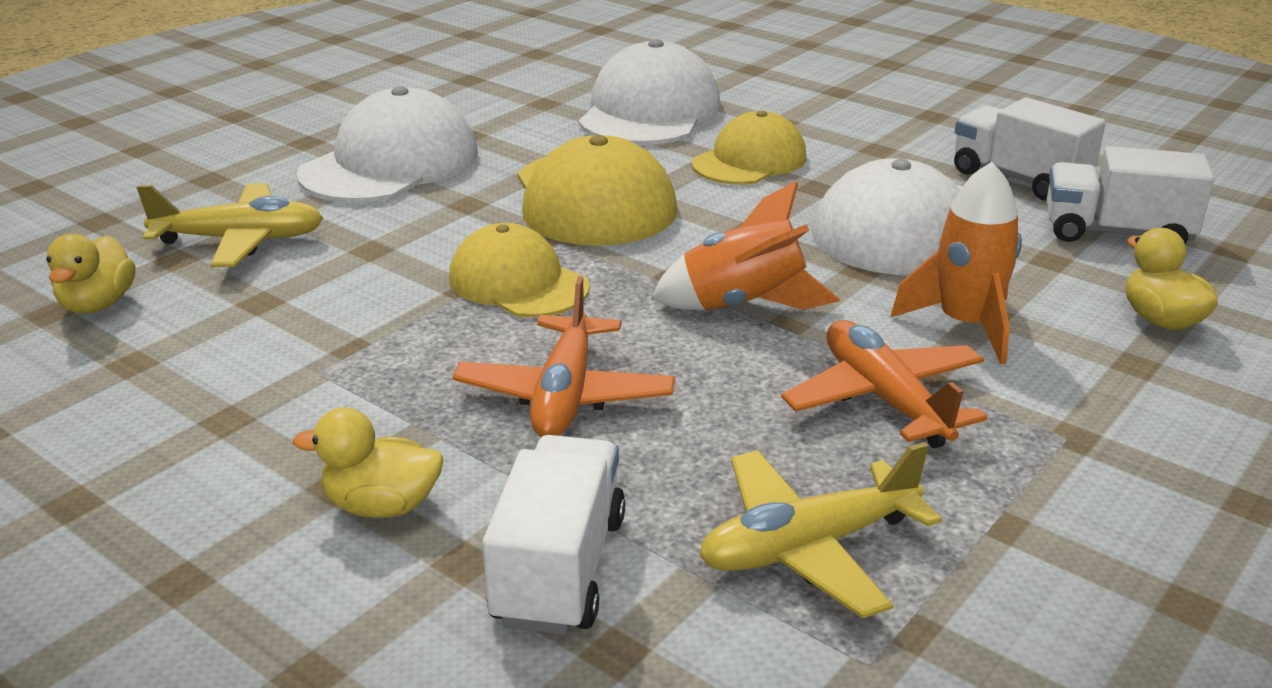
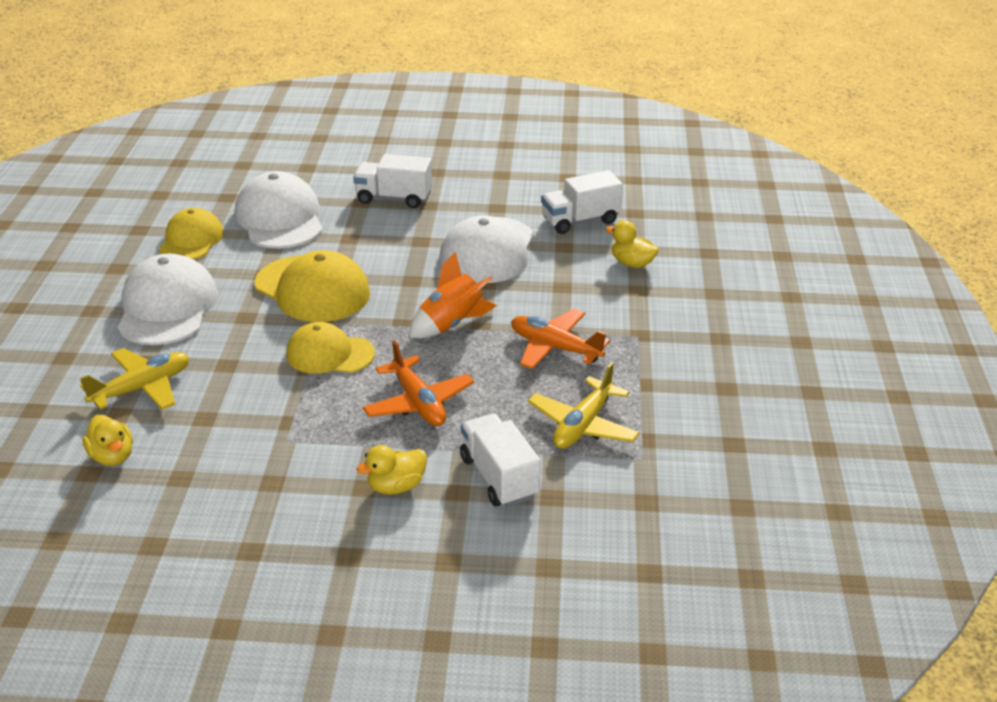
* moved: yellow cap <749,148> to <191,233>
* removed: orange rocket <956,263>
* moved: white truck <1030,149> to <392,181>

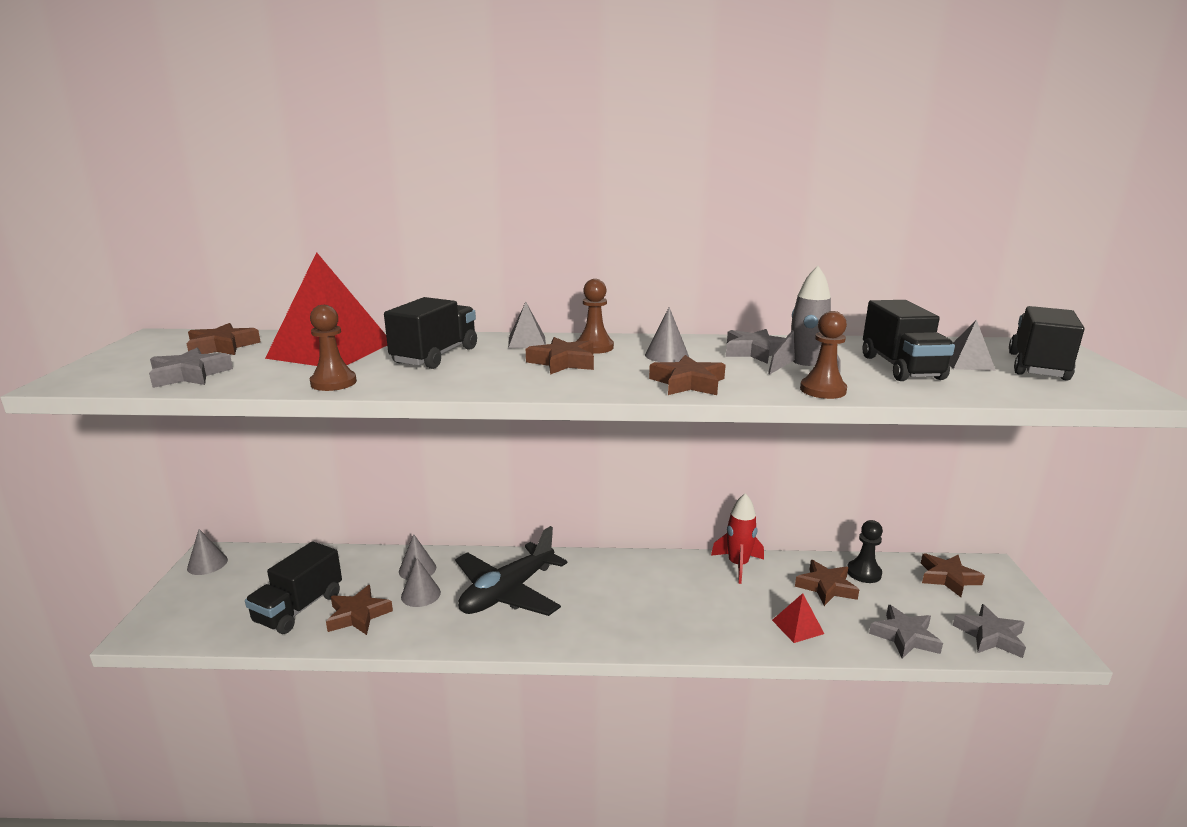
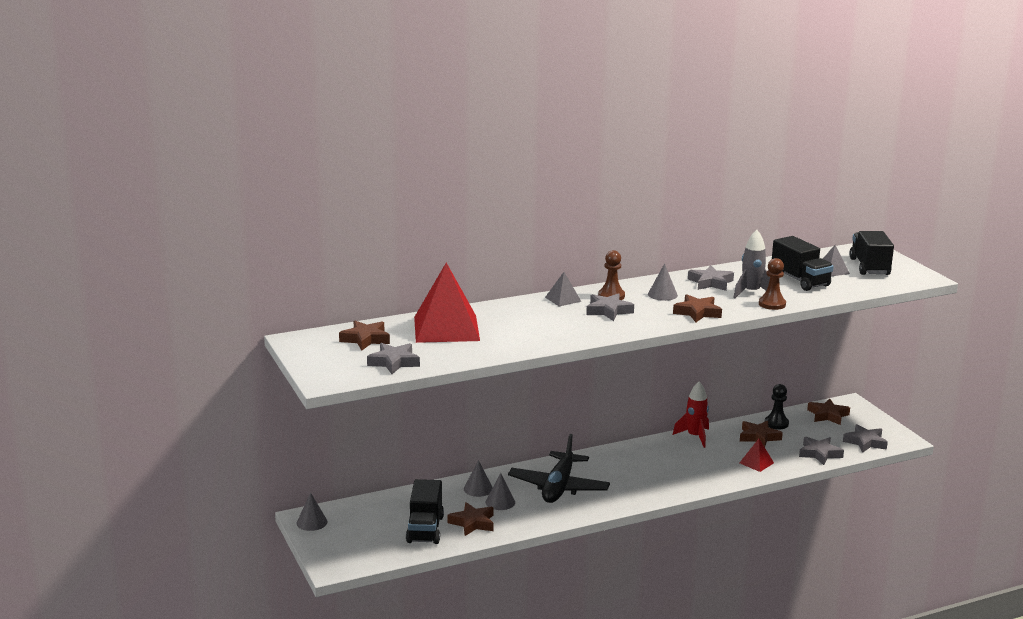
* removed: brown pawn <333,348>
* removed: black truck <430,333>
* recoloured: brown star <560,356> to grey star <610,307>

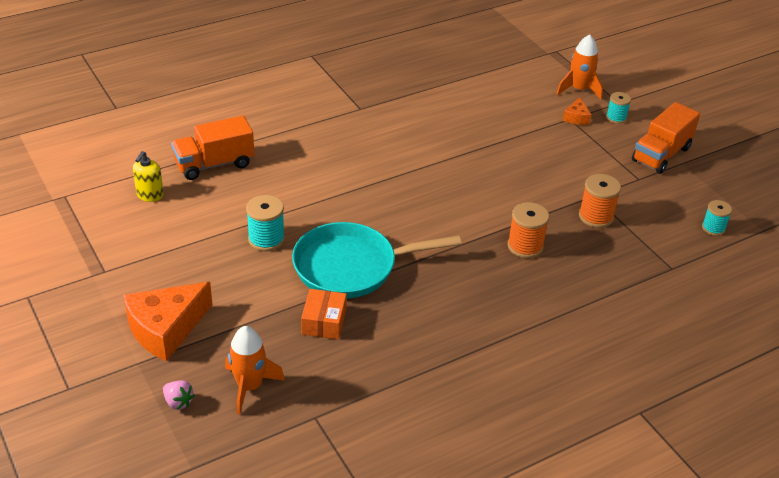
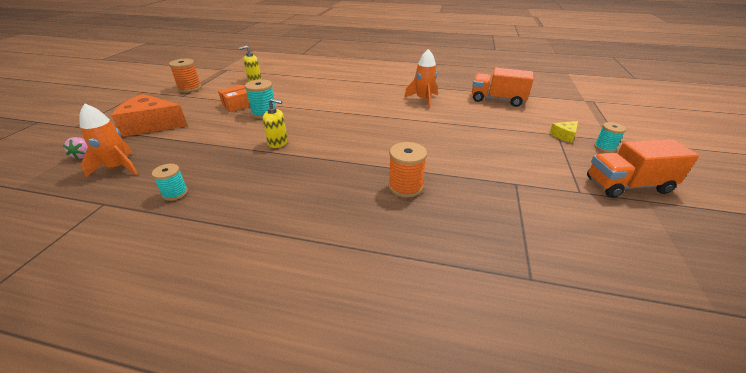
* moved: orange truck <212,148> to <503,87>
* replaced: turquoise pan <376,260> to yellow soap dispenser <275,123>
* moved: orange box <324,314> to <234,98>
* moved: orange rocket <580,66> to <421,78>
* recoloured: orange cheese <577,111> to yellow cheese <563,132>
* moved: orange spool <600,201> to <185,76>
* moved: turquoise spool <717,218> to <170,182>

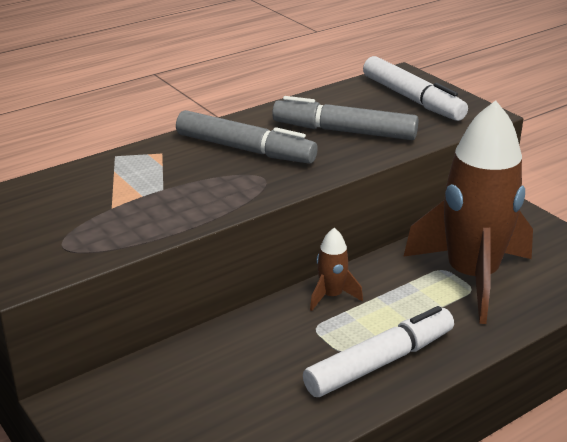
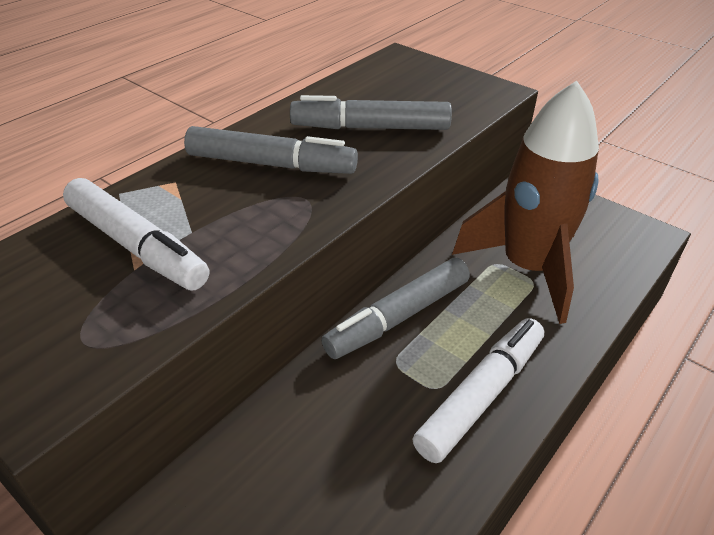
* replaced: brown rocket <336,269> to grey marker <395,308>
* moved: white marker <415,88> to <136,234>

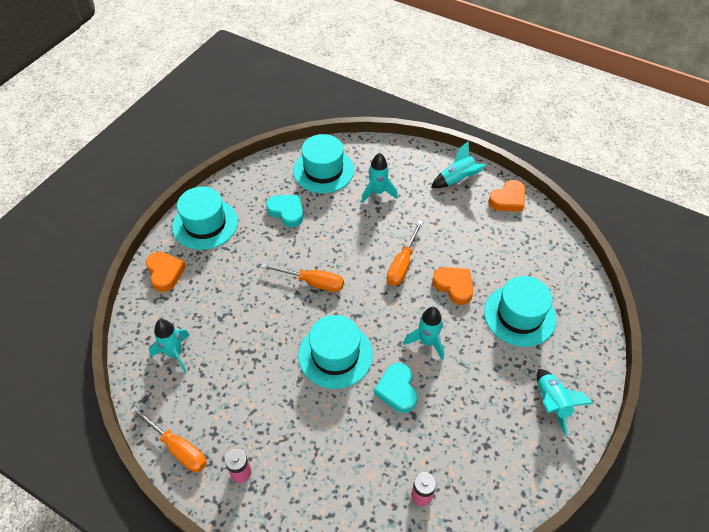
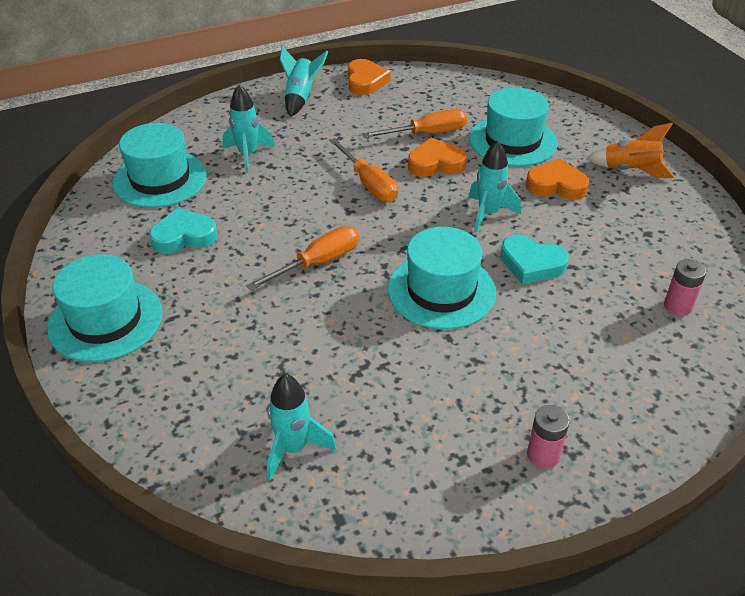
* moved: orange screwdriver <168,439> to <414,123>
* moved: orange heart <166,272> to <558,179>
* recoloured: turquoise rocket <565,402> to orange rocket <631,150>

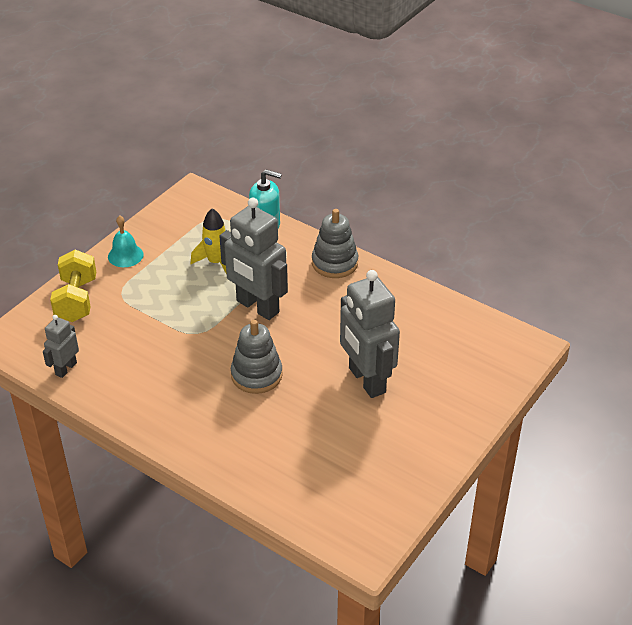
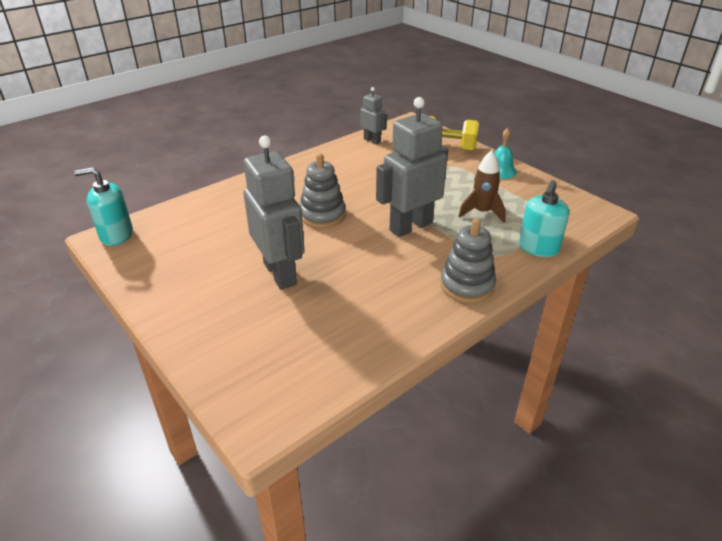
* recoloured: yellow rocket <208,240> to brown rocket <482,186>
* turned: grey robot <370,334> = <274,213> 75 degrees clockwise
* added: turquoise soap dispenser <103,206>

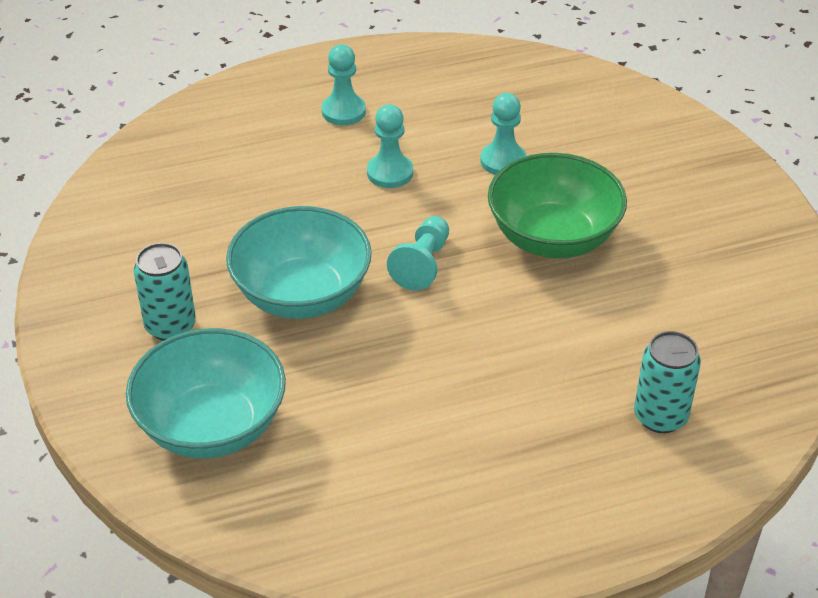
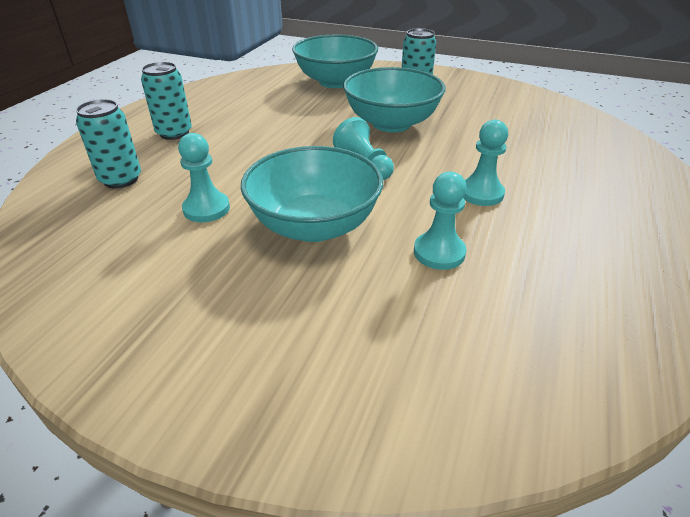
* moved: turquoise pawn <344,84> to <204,177>
* recoloured: green bowl <557,205> to turquoise bowl <312,194>
* added: turquoise can <166,101>

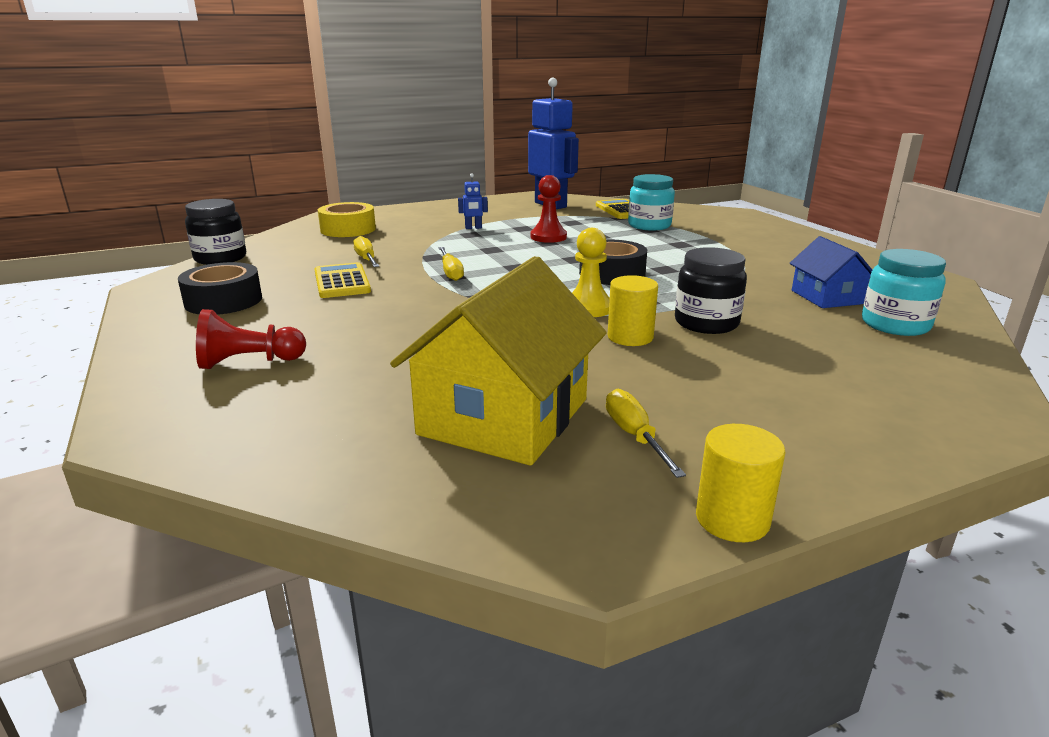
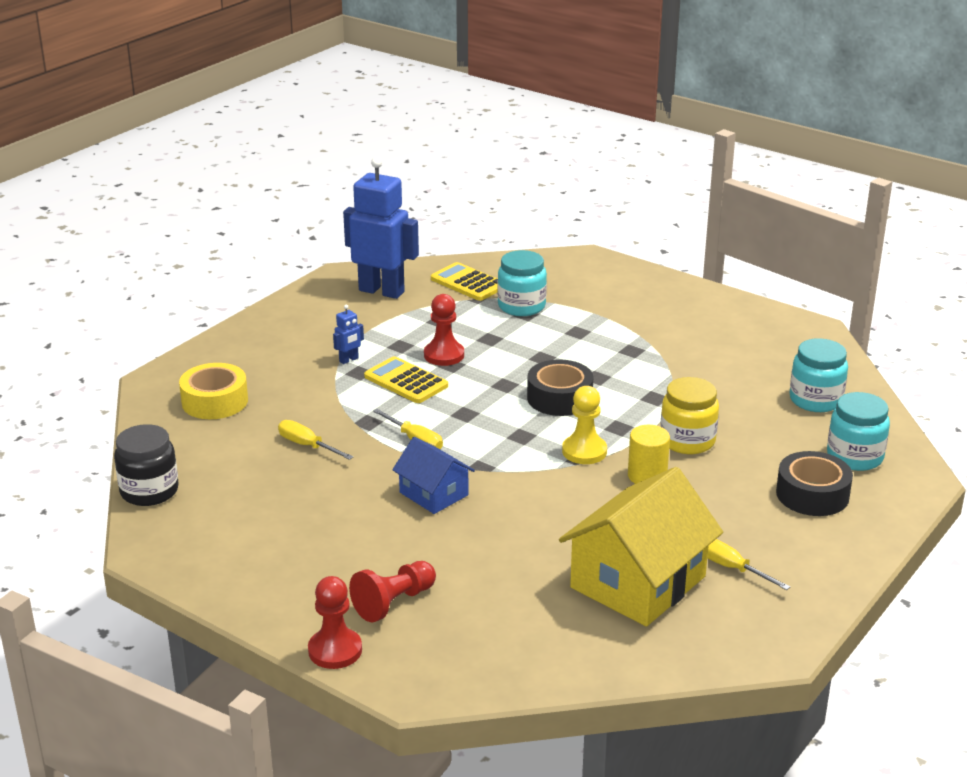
* moved: black tape <220,288> to <814,483>
* moved: yellow calculator <342,280> to <406,379>
* turned: yellow house <498,361> = <641,546> 45 degrees clockwise
* recoloured: black jar <711,290> to yellow jar <689,415>
* removed: yellow cylinder <740,483>
* moved: blue house <830,272> to <433,475>
* added: red pawn <335,622>
* added: turquoise jar <858,431>

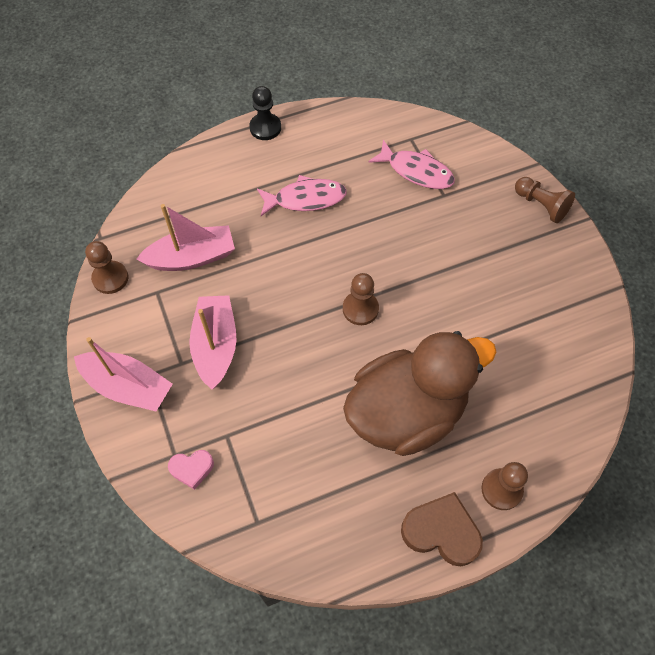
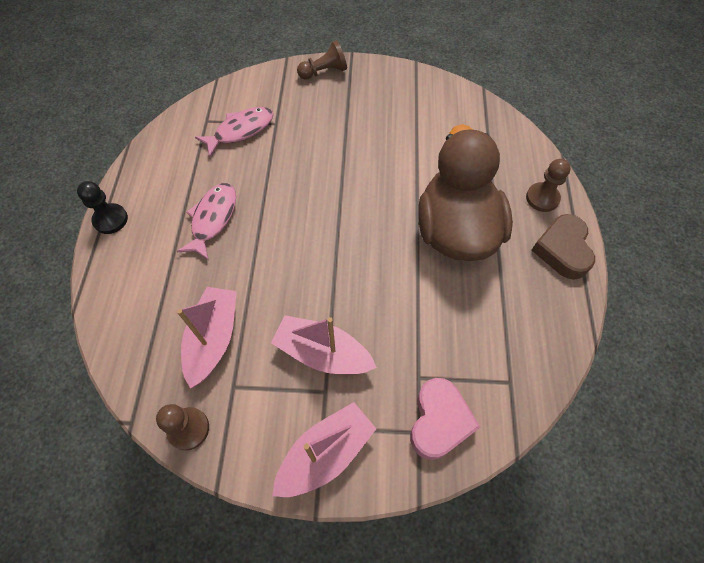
* resized: pink heart <191,470> = <445,419> x1.73
* removed: brown pawn <361,299>
* turned: brown heart <442,529> = <563,247> 45 degrees counterclockwise

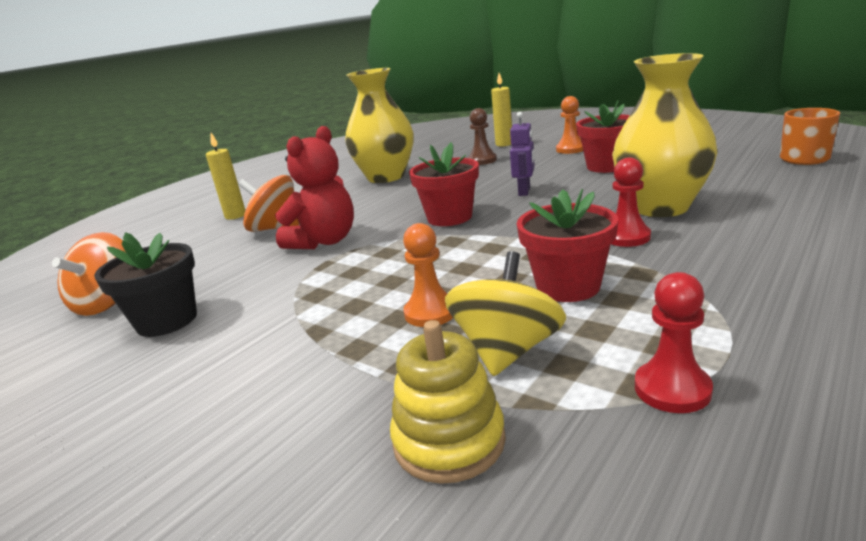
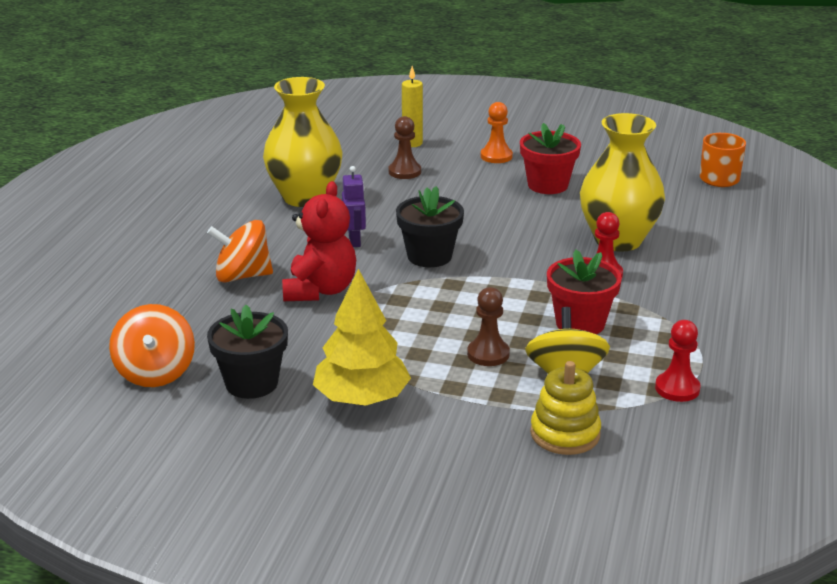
* removed: yellow candle <225,176>
* recoloured: orange pawn <428,275> to brown pawn <488,326>
* recoloured: red flower pot <444,184> to black flower pot <430,226>
* moved: purple robot <522,154> to <354,206>
* added: yellow tree <362,337>

